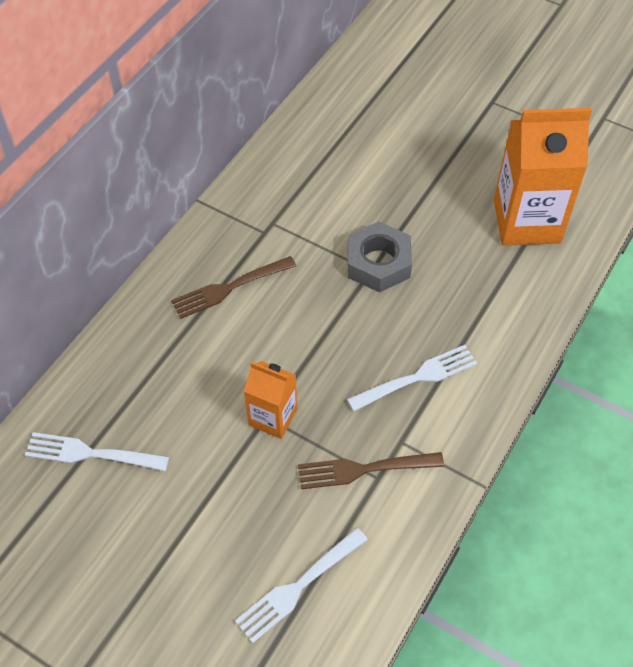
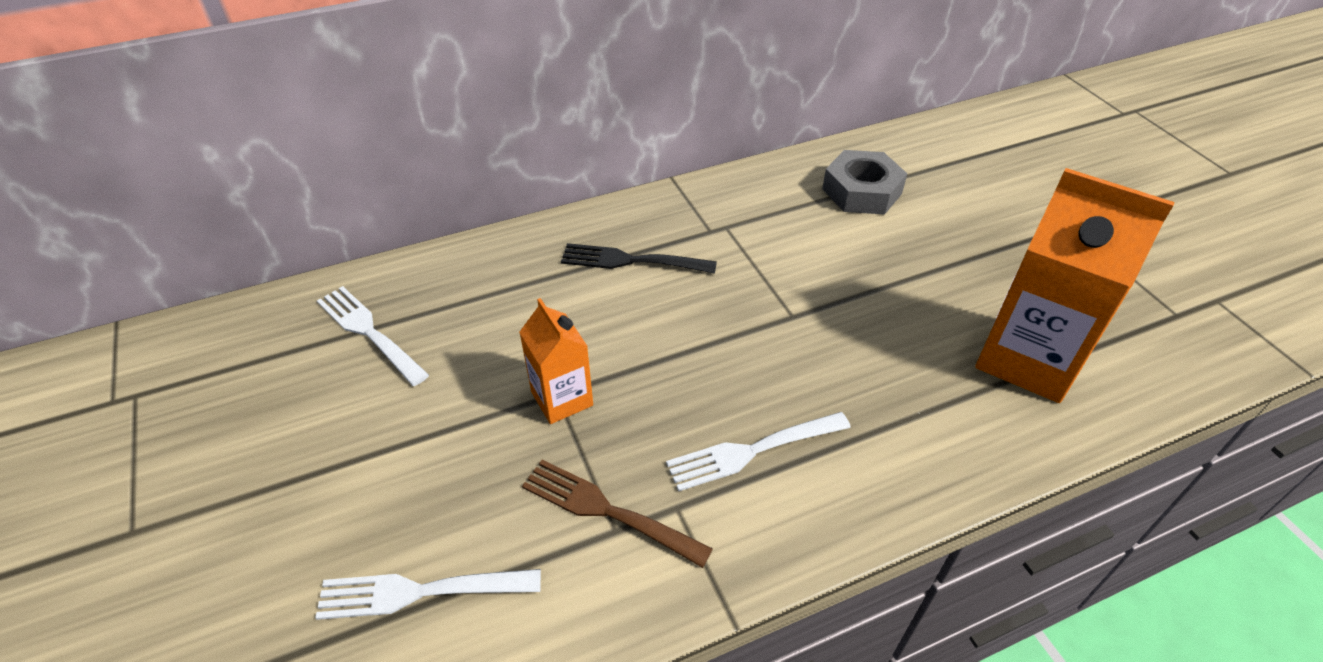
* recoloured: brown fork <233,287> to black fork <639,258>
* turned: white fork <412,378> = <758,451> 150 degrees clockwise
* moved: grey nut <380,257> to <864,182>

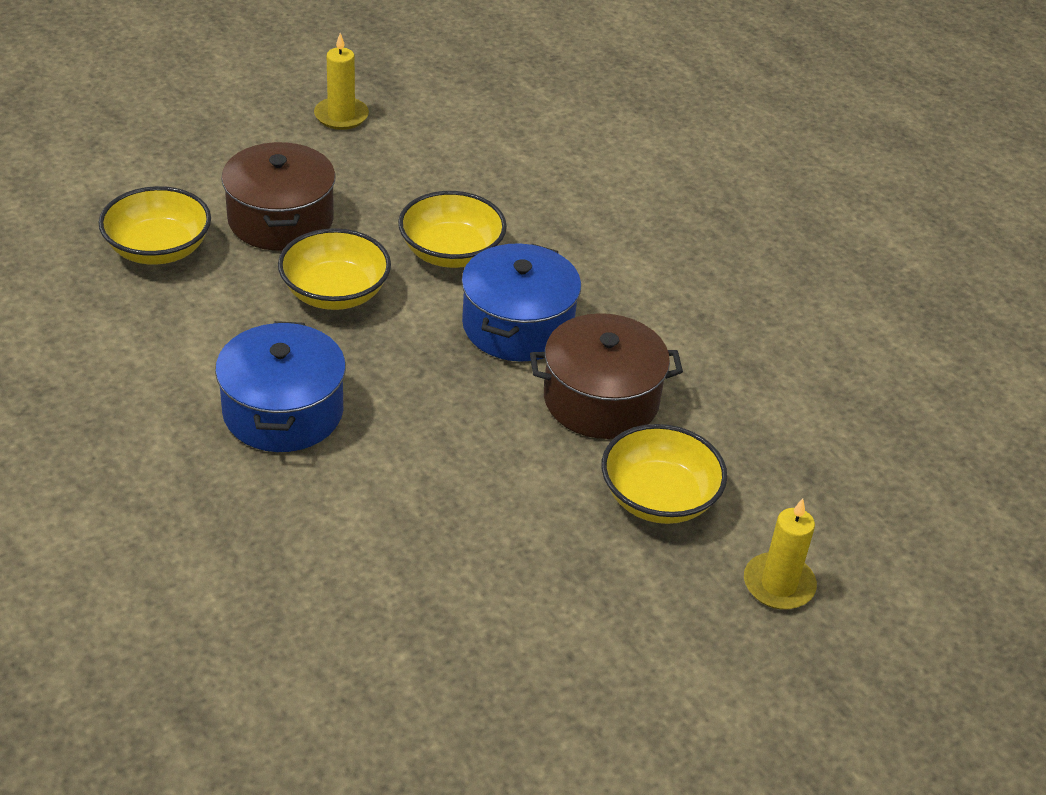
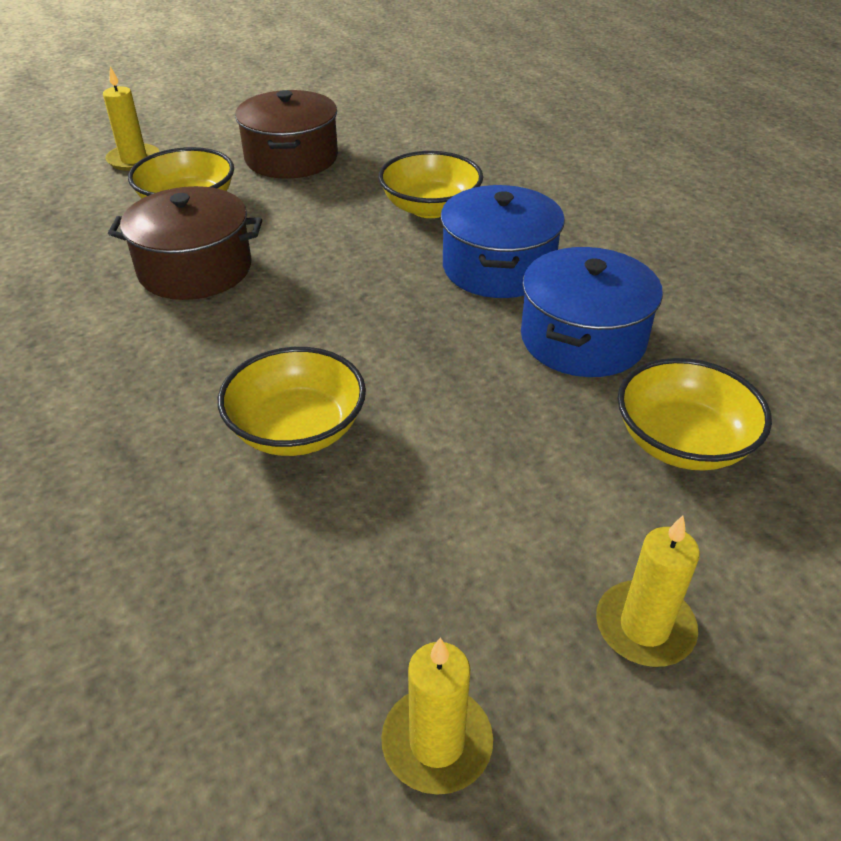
* moved: brown pot <278,196> to <286,134>
* moved: yellow bowl <334,269> to <430,184>
* moved: blue pot <521,302> to <592,312>
* added: yellow candle <648,591>

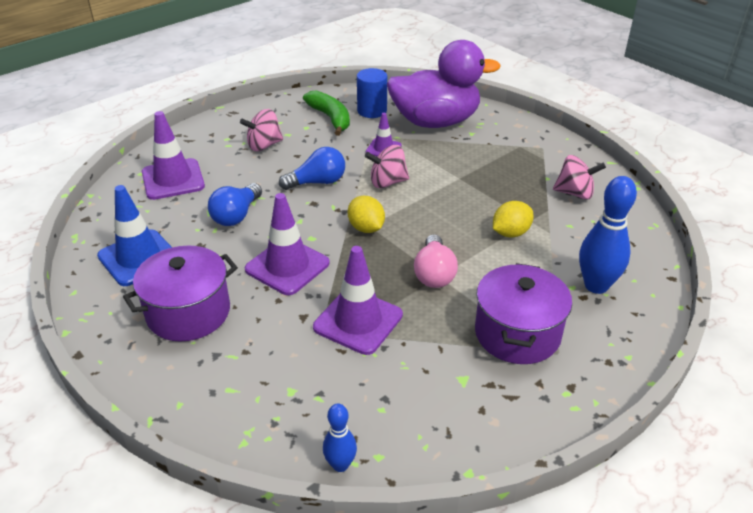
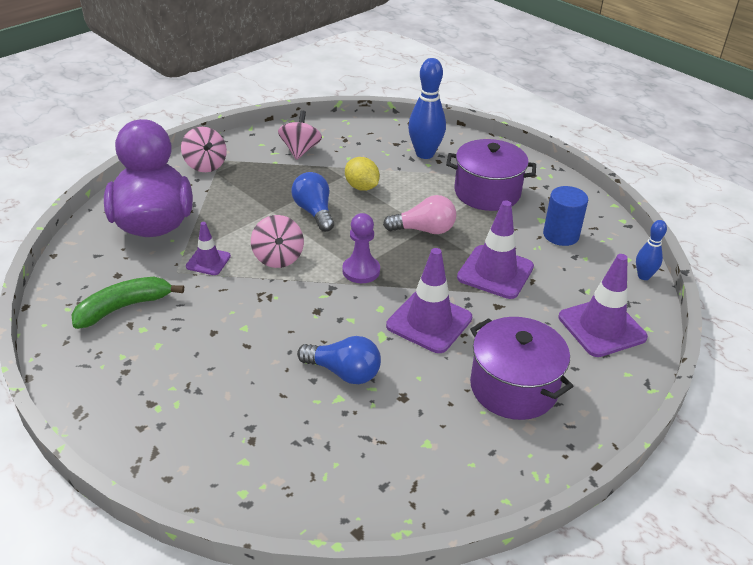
* removed: blue traffic cone <134,235>
* moved: purple traffic cone <173,155> to <603,305>
* moved: pink spinning top <261,130> to <204,149>
* moved: blue light bulb <312,168> to <313,202>
* replaced: yellow lemon <366,214> to purple pawn <361,248>
* moved: blue cylinder <372,93> to <565,216>

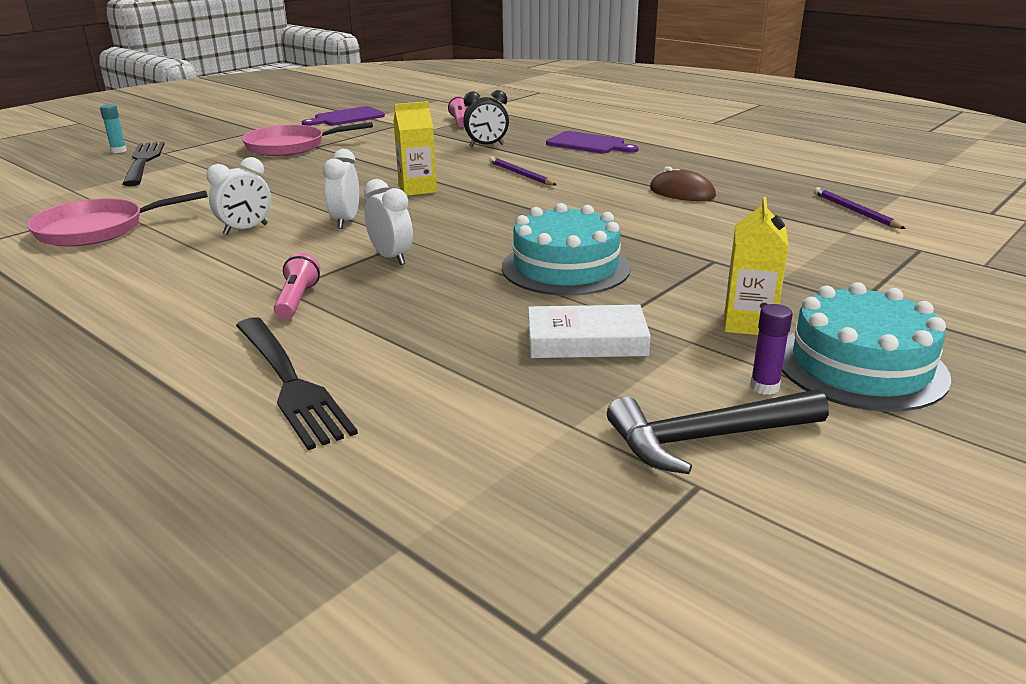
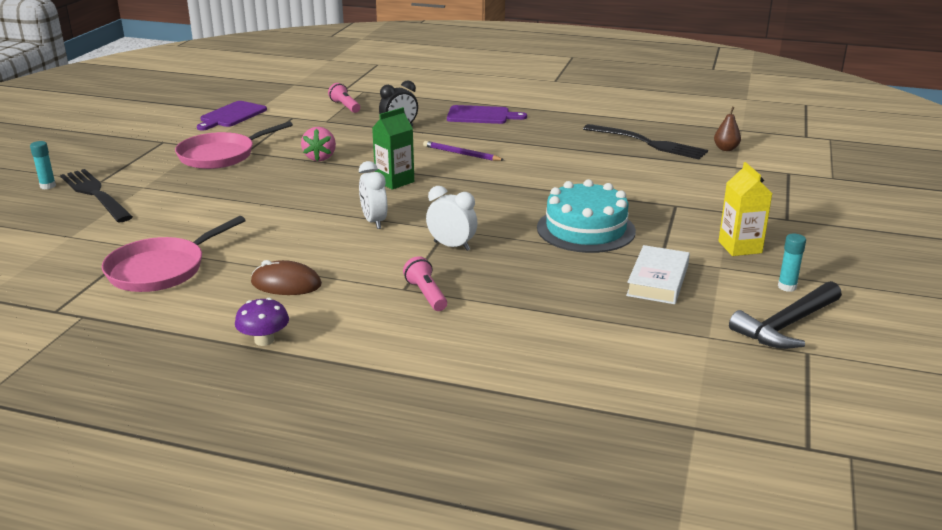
* removed: white clock <238,196>
* moved: black fork <297,383> to <645,141>
* recoloured: yellow carton <415,148> to green carton <393,148>
* turned: white book <589,331> = <658,274> 45 degrees counterclockwise
* moved: brown mouse <683,183> to <286,277>
* recoloured: purple glue stick <771,349> to turquoise glue stick <792,262>
* removed: turquoise cake <866,347>
* replaced: purple pencil <860,208> to brown pear <727,128>
* added: purple mushroom <262,322>
* added: pink strawberry <318,144>

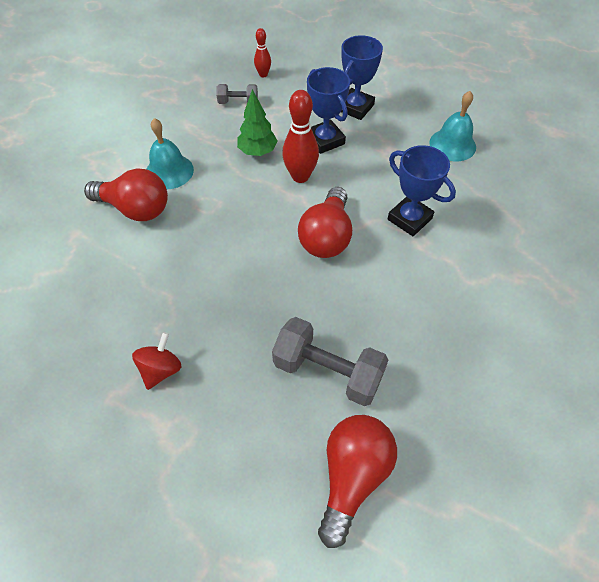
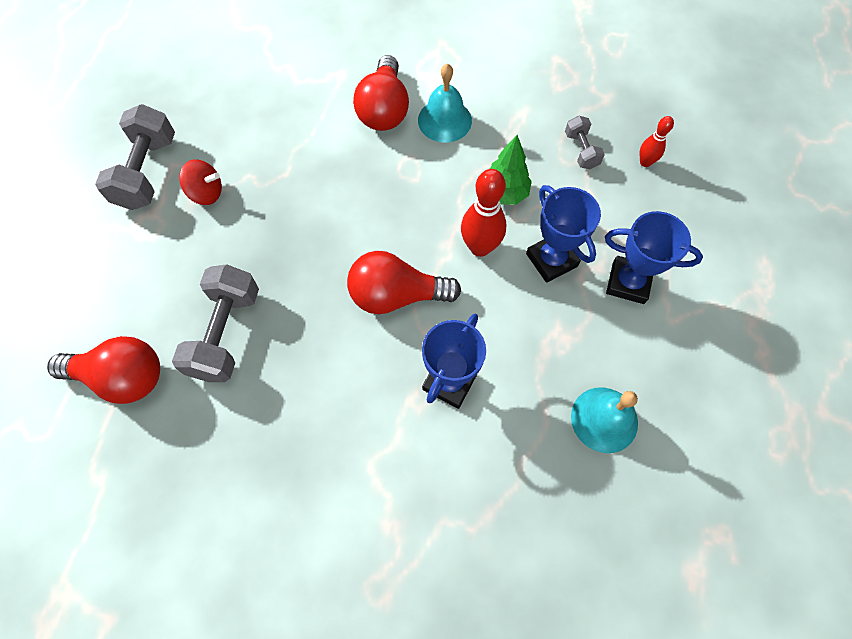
* turned: blue trophy <328,110> = <563,234> 75 degrees counterclockwise
* added: grey dumbbell <135,157>

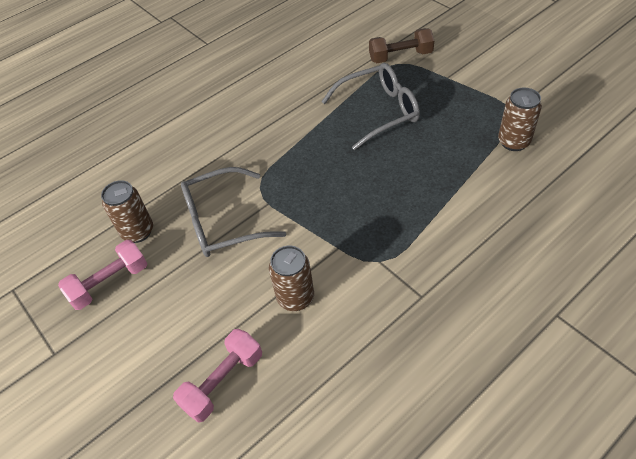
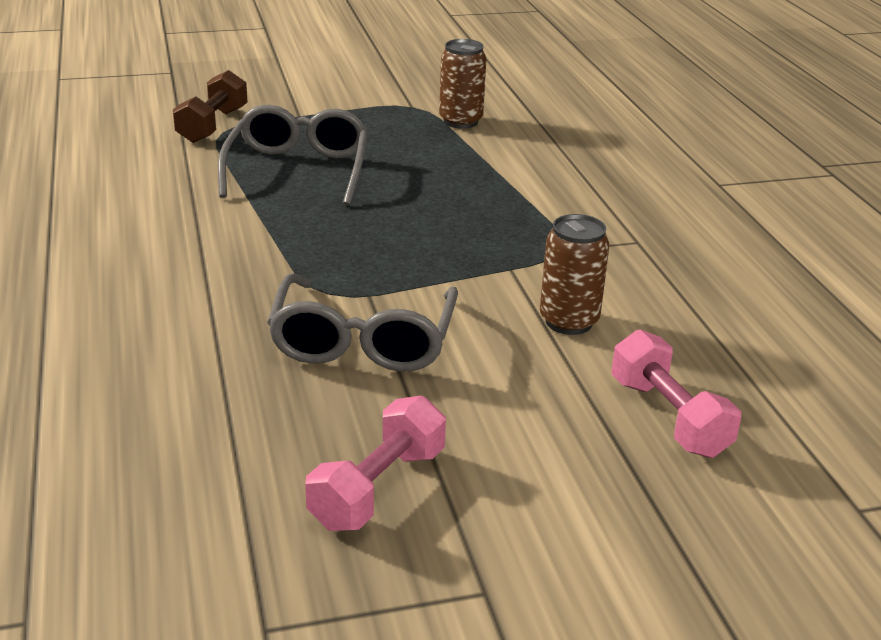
* turned: pink dumbbell <103,275> = <375,463> 45 degrees clockwise
* removed: brown can <127,211>

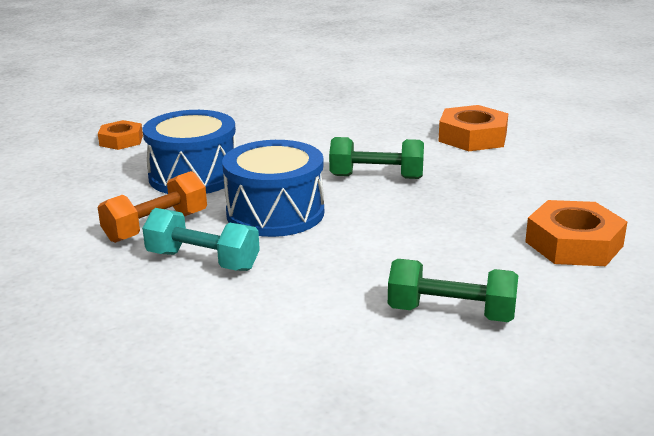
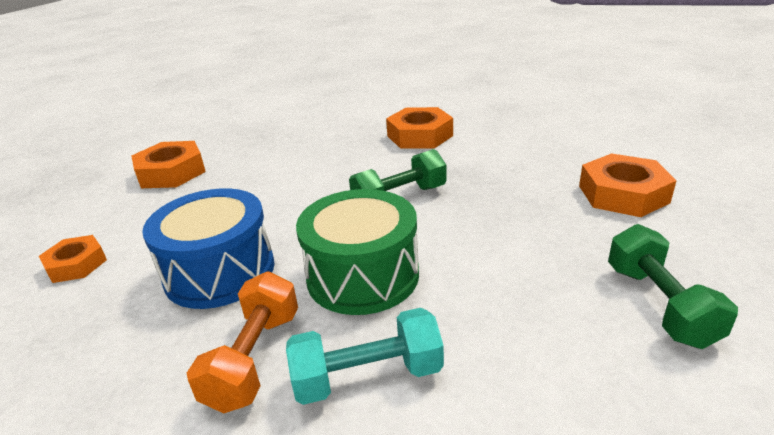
* recoloured: blue drum <273,188> to green drum <357,252>
* turned: green dumbbell <453,290> = <673,286> 75 degrees counterclockwise
* added: orange nut <168,164>

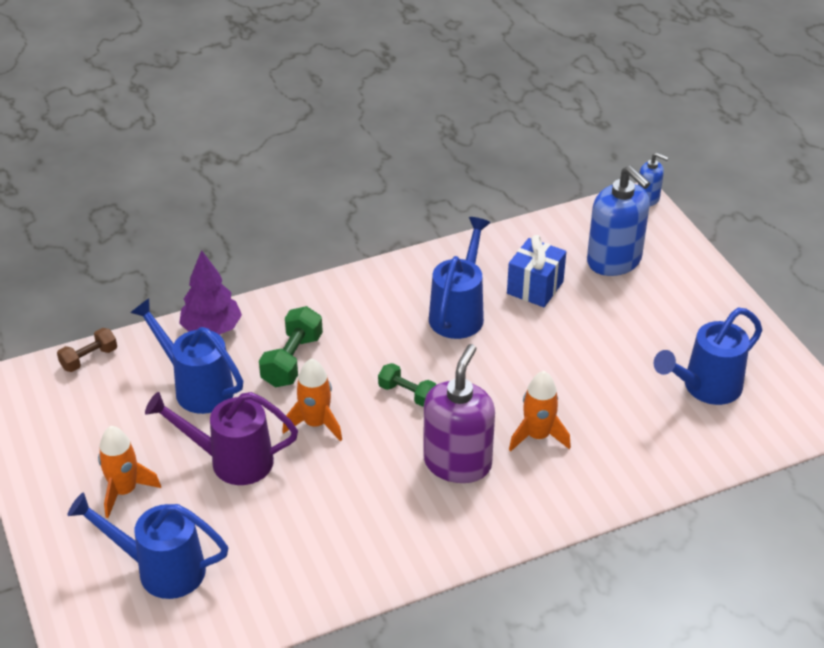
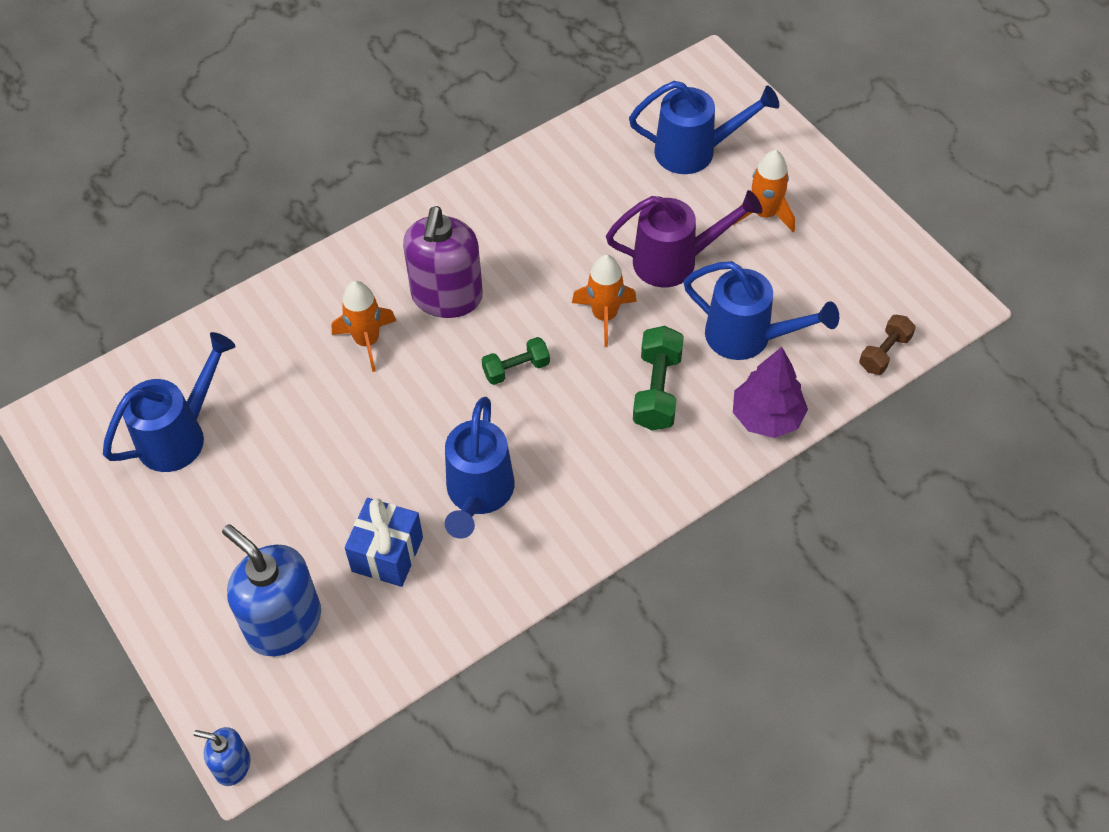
* turned: green dumbbell <407,385> = <516,361> 45 degrees counterclockwise

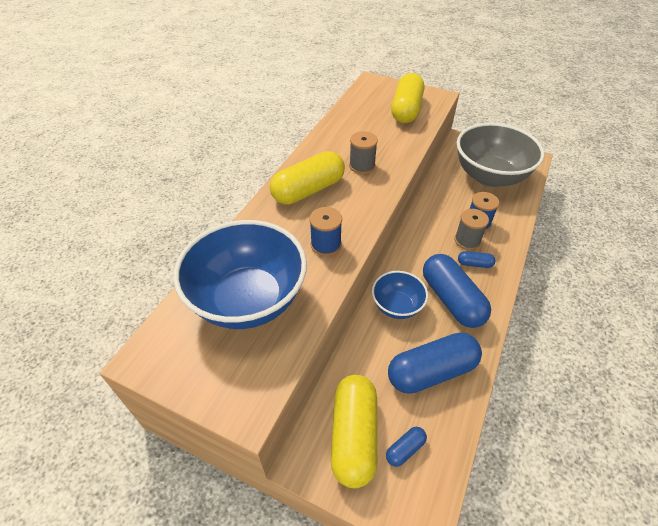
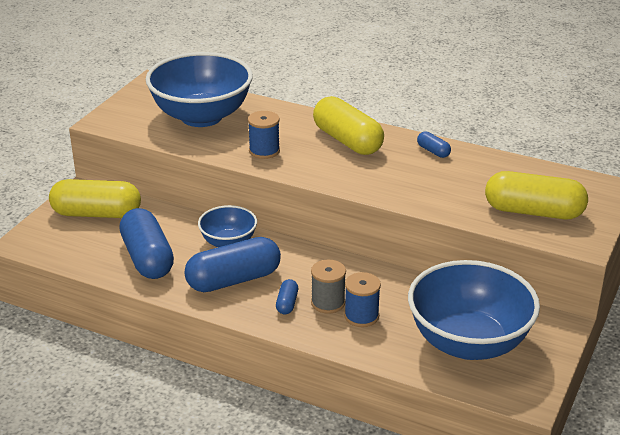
* removed: grey spool <363,152>
* moved: blue capsule <406,447> to <434,144>
* recoloured: grey bowl <501,155> to blue bowl <474,310>

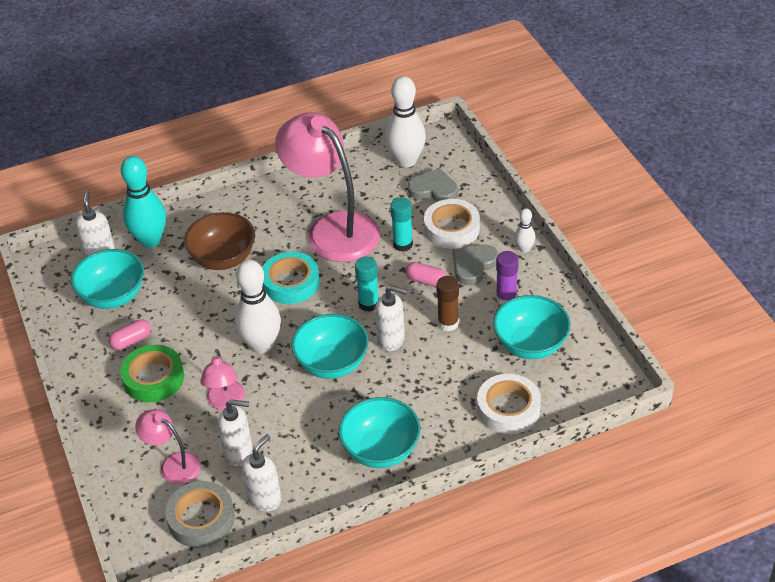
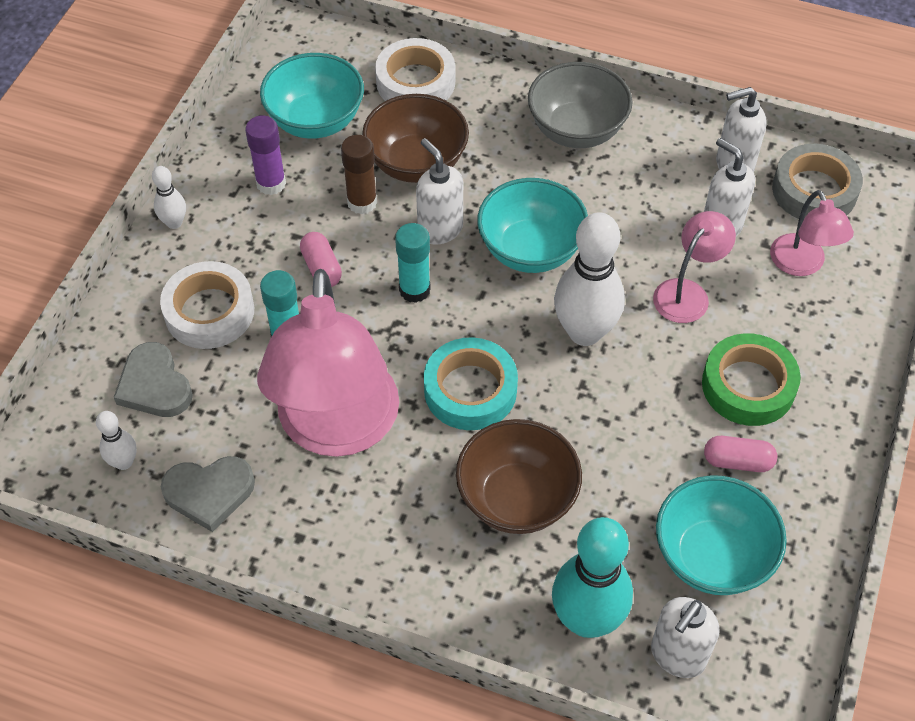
* recoloured: turquoise bowl <379,432> to grey bowl <580,105>
* resized: white bowling pin <405,121> = <116,440> x0.49
* moved: grey heart <475,265> to <208,494>
* added: brown bowl <415,138>

